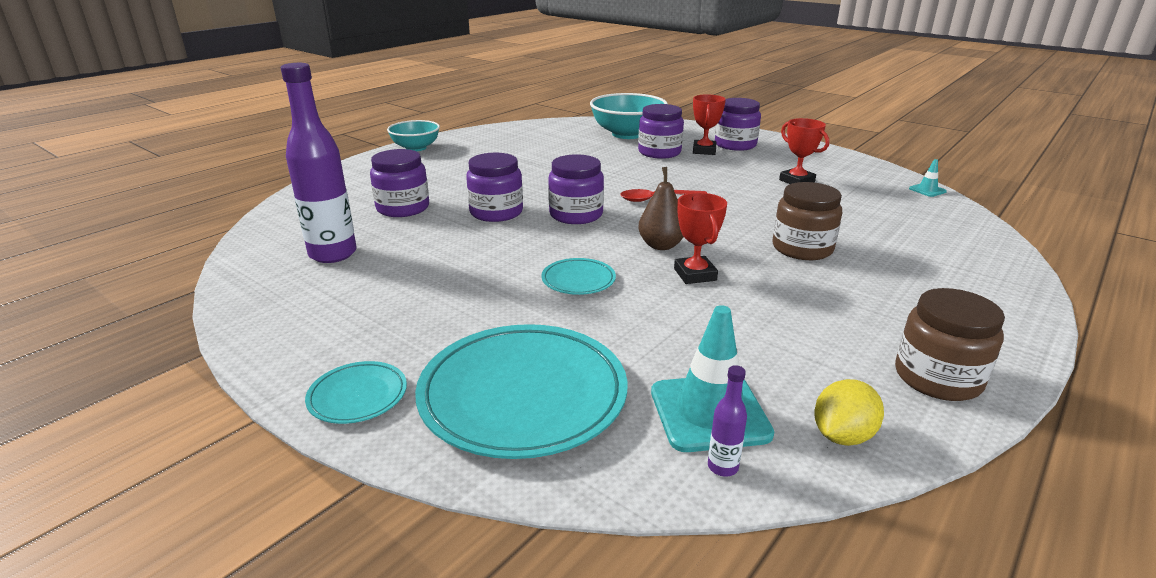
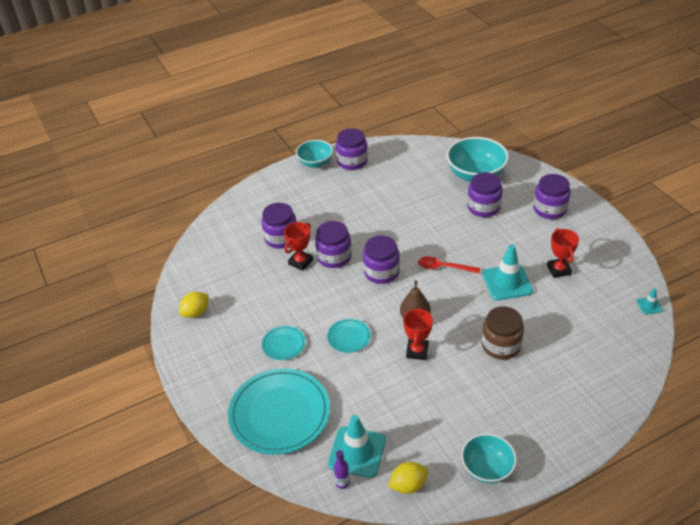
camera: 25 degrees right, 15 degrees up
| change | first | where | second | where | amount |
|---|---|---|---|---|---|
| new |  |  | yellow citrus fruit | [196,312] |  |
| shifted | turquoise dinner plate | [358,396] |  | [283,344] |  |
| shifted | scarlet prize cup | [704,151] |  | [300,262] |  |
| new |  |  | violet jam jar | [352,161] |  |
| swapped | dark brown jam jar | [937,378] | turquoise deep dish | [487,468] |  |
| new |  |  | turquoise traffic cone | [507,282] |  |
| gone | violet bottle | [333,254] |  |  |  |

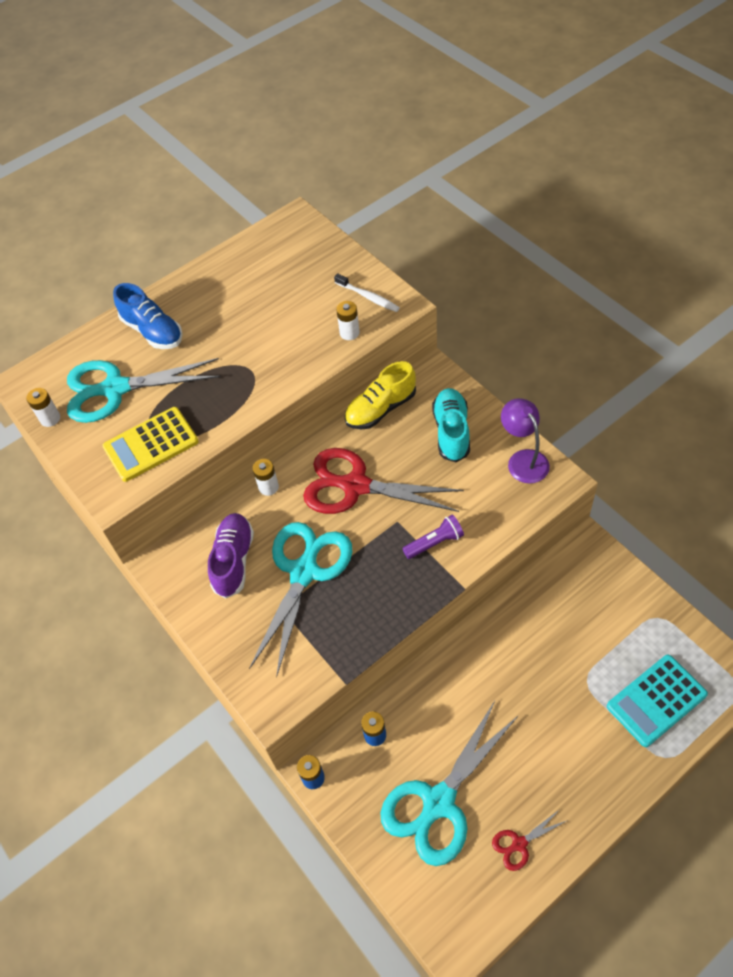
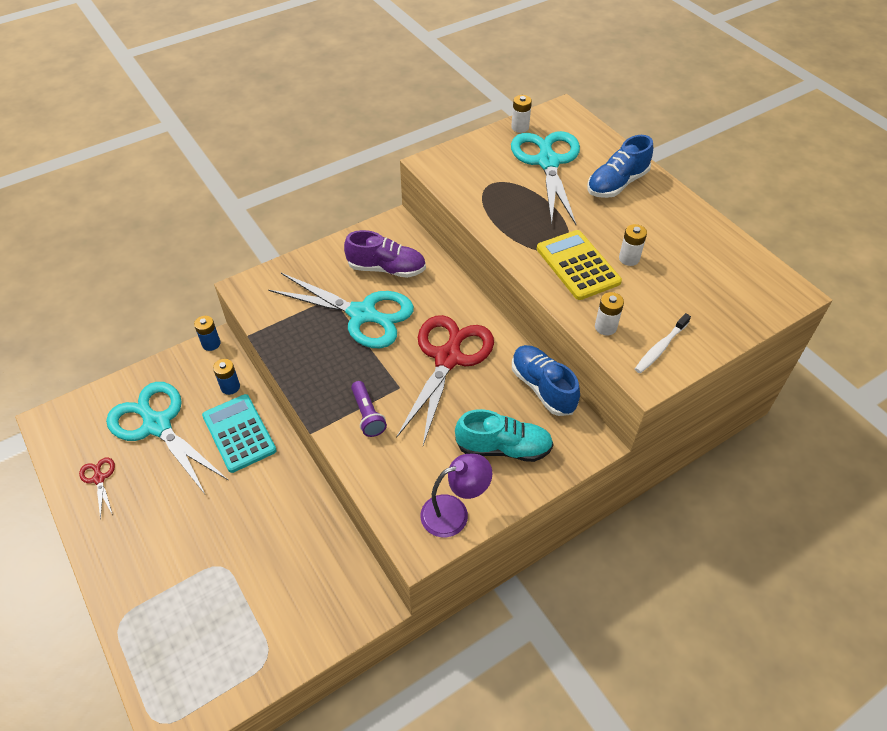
camera: 90 degrees right, 5 degrees down
| change | first | where | second | where | amount |
|---|---|---|---|---|---|
| shifted | turquoise adding machine | [656,700] |  | [239,433] |  |
| repainted | yellow sneaker | [380,409] | cobalt sneaker | [542,387] |  |
| shifted | yellow adding machine | [151,444] |  | [578,265] |  |
| shifted | snow-white AA battery | [268,487] |  | [629,258] |  |

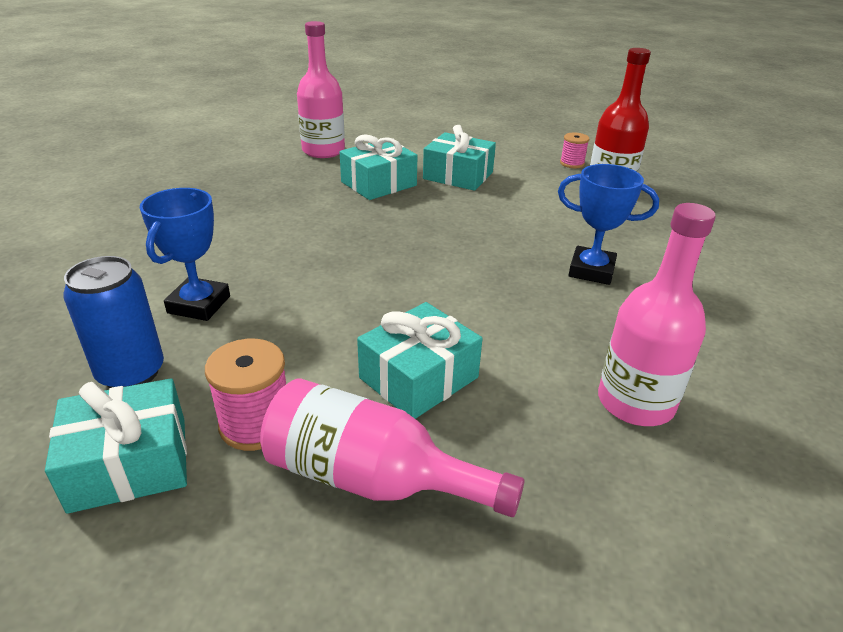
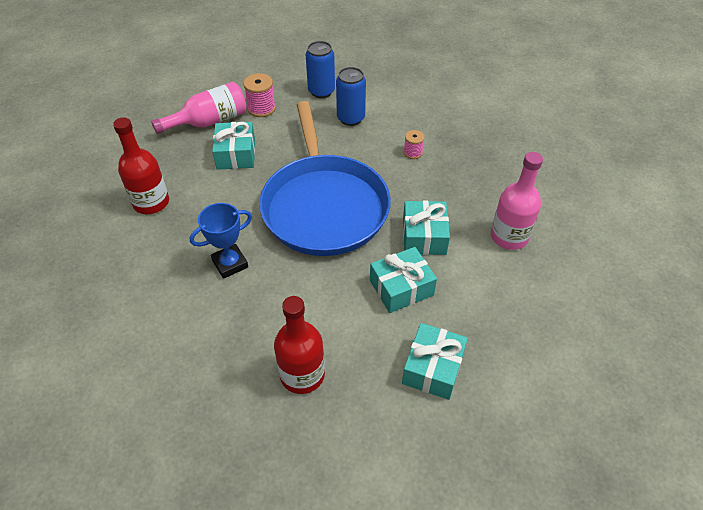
camera: 130 degrees right, 15 degrees up
| change | first | where | second | where | amount |
|---|---|---|---|---|---|
| repainted | pink bottle | [635,402] | scarlet bottle | [151,202] |  |
| new |  |  | cobalt pan | [324,206] |  |
| swapped | cobalt prize cup | [199,304] | cobalt soda can | [351,118] |  |
| shifted | turquoise present | [129,463] |  | [433,368] |  |
| shifted | pink bobbin | [572,163] |  | [413,153] |  |

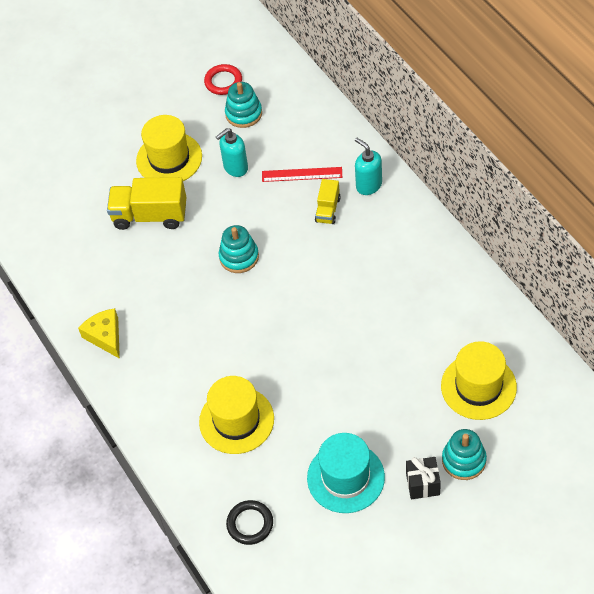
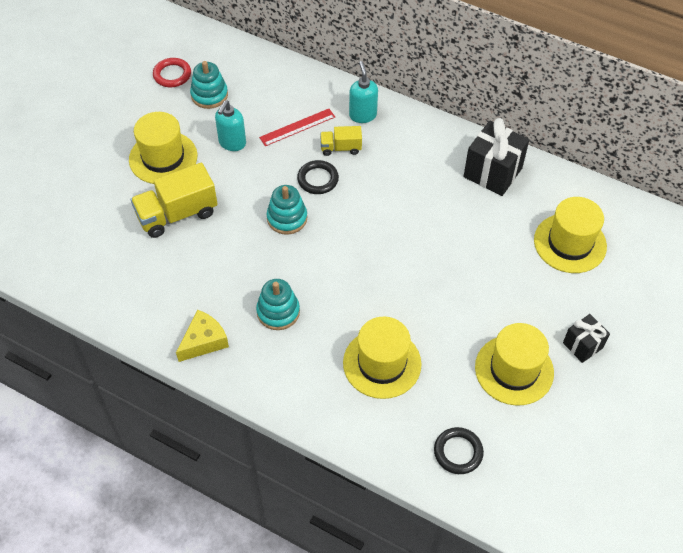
camera: 35 degrees left, 0 degrees up
| change | first | where | second | where | amount |
|---|---|---|---|---|---|
| rotated | yellow cheese wedge | [105,336] |  | [204,341] | 105 degrees clockwise |
| shifted | turquoise stacking rings | [464,460] |  | [278,312] |  |
| new |  |  | ebony hoop | [318,179] |  |
| rotated | yellow truck | [328,210] |  | [340,148] | 105 degrees clockwise |
| rotated | turquoise soap pump | [368,185] |  | [362,115] | 60 degrees clockwise |
| new |  |  | ebony present | [492,172] |  |
| repainted | turquoise top hat | [345,477] | yellow top hat | [514,370] |  |

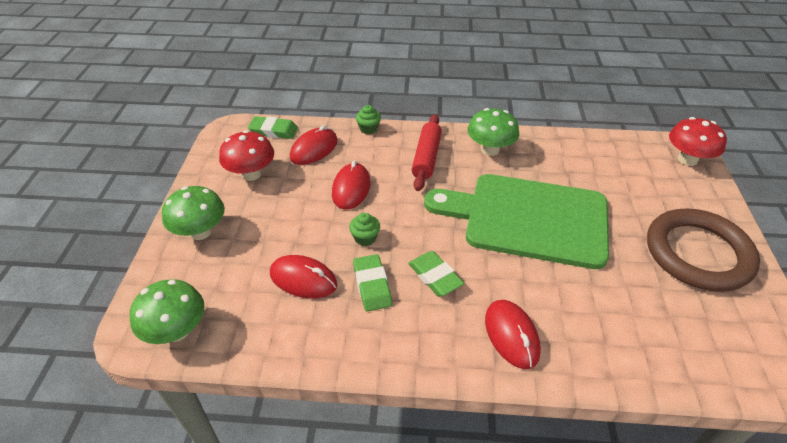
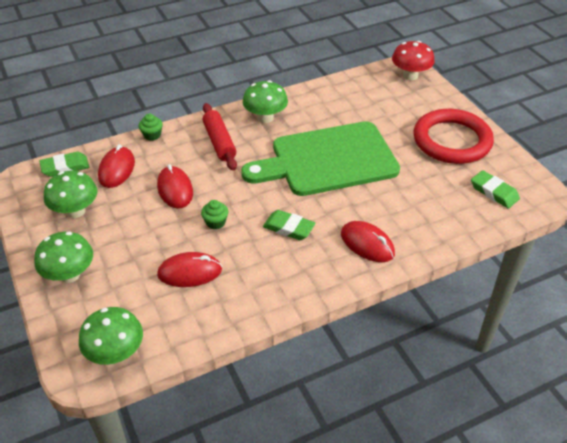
camera: 30 degrees left, 0 degrees up
| change | first | where | second | where | amount |
|---|---|---|---|---|---|
| repainted | scarlet mushroom | [251,174] | emerald mushroom | [76,211] |  |
| repainted | dark brown hoop | [698,253] | scarlet hoop | [452,140] |  |
| shifted | emerald eraser | [372,285] |  | [494,192] |  |

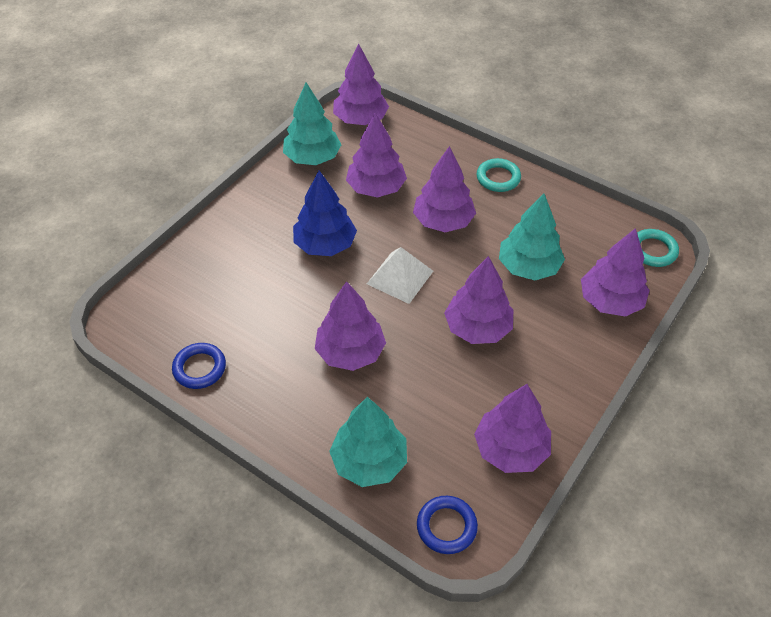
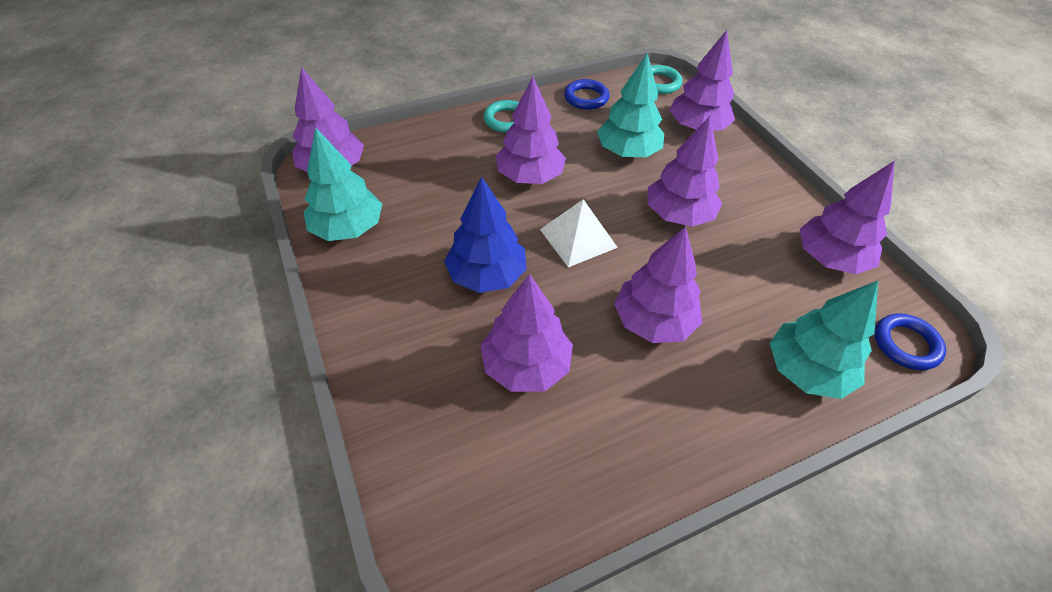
camera: 60 degrees left, 0 degrees up
| change | first | where | second | where | amount |
|---|---|---|---|---|---|
| shifted | violet fir tree | [376,188] |  | [526,365] |  |
| shifted | cobalt hoop | [199,368] |  | [586,98] |  |

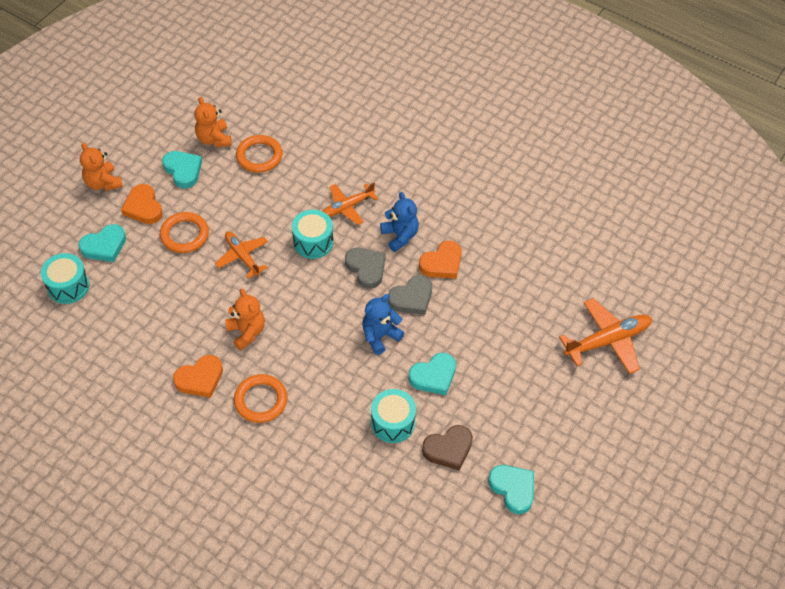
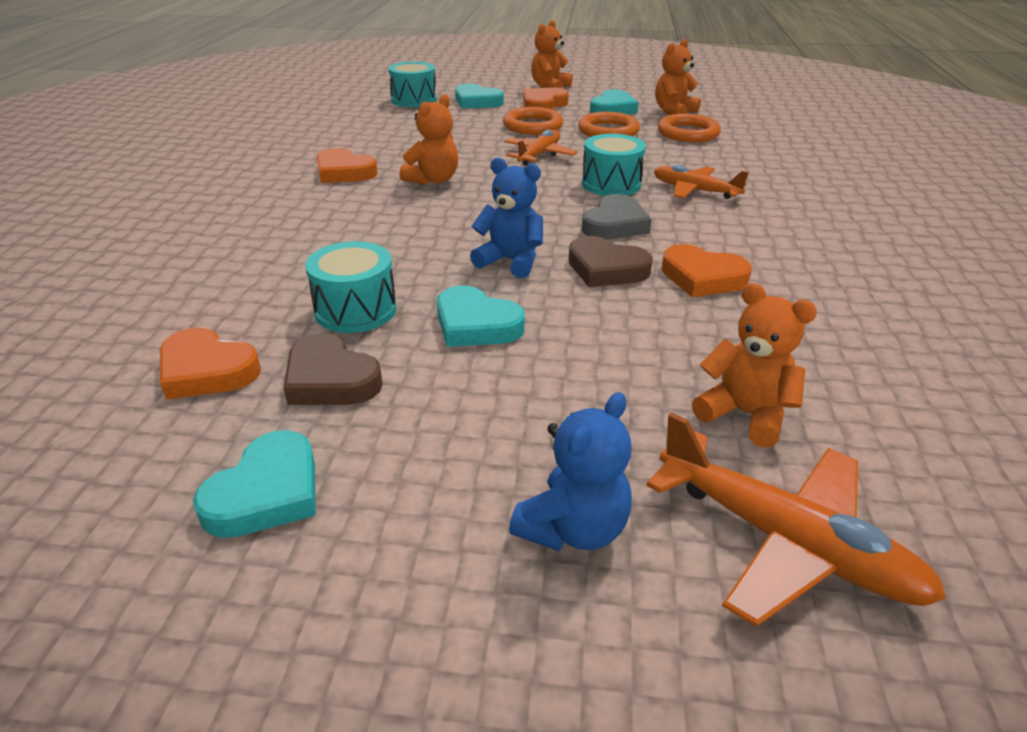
camera: 65 degrees right, 20 degrees down
| change | first | where | second | where | amount |
|---|---|---|---|---|---|
| new |  |  | orange-coloured heart | [207,371] |  |
| shifted | cobalt teddy | [400,236] |  | [573,528] |  |
| repainted | ash-grey heart | [411,298] | dark brown heart | [606,269] |  |
| shifted | orange-coloured hoop | [261,400] |  | [608,131] |  |
| new |  |  | orange-coloured teddy | [745,414] |  |

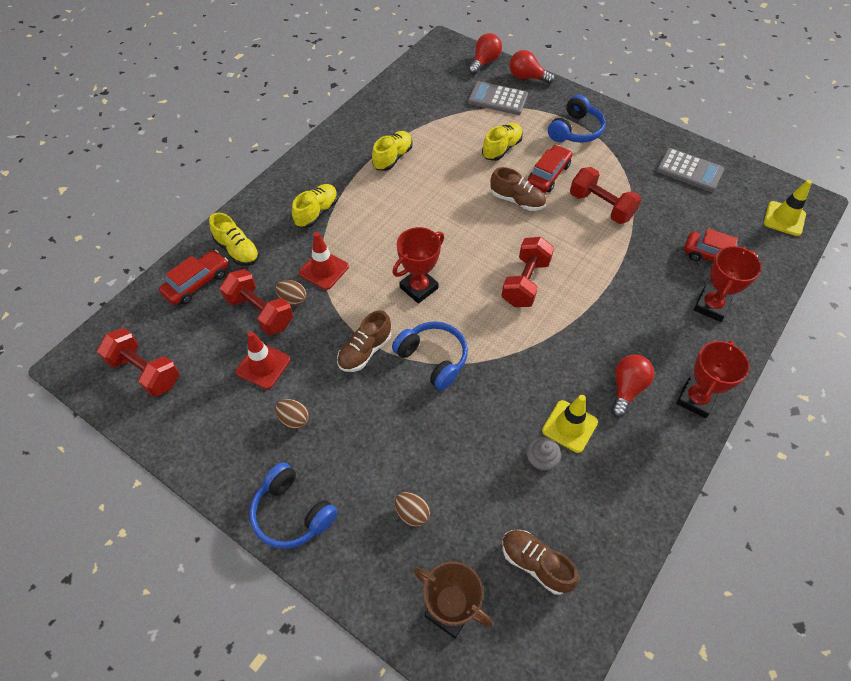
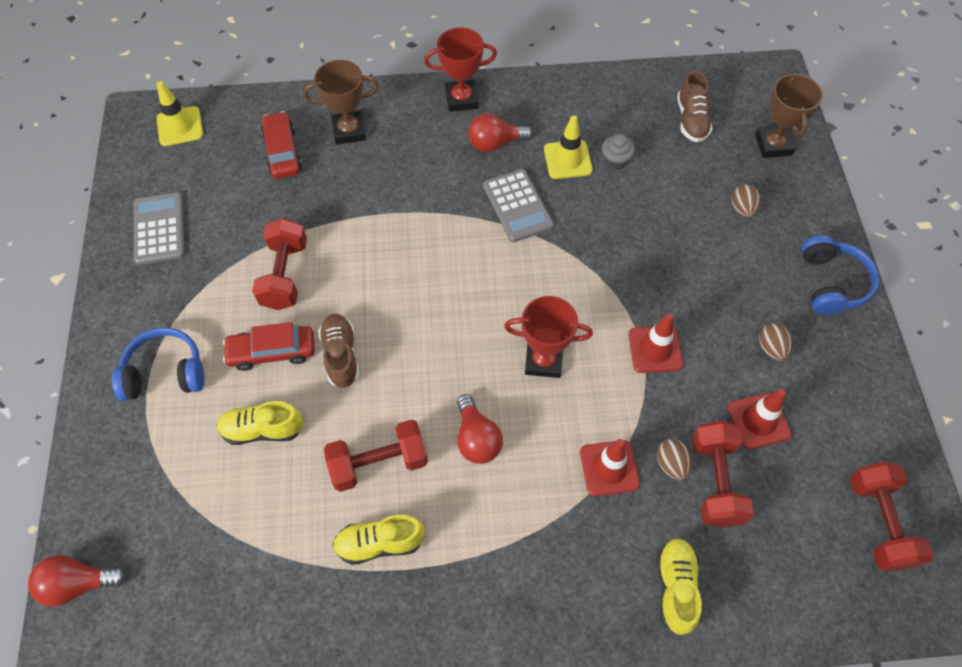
camera: 130 degrees left, 5 degrees up
| change | first | where | second | where | amount |
|---|---|---|---|---|---|
| repainted | scarlet prize cup | [711,306] | dark brown prize cup | [349,131] |  |
| shifted | scarlet dumbbell | [525,282] |  | [379,463] |  |
| shifted | scarlet light bulb | [527,77] |  | [476,438] |  |
| shifted | ash-grey adding machine | [497,99] |  | [517,206] |  |
| swapped | dark brown sneaker | [365,351] | scarlet traffic cone | [655,349] |  |
| gone | scarlet car | [197,283] |  |  |  |
| gone | yellow sneaker | [317,212] |  |  |  |
| gone | cobalt headphones | [433,358] |  |  |  |

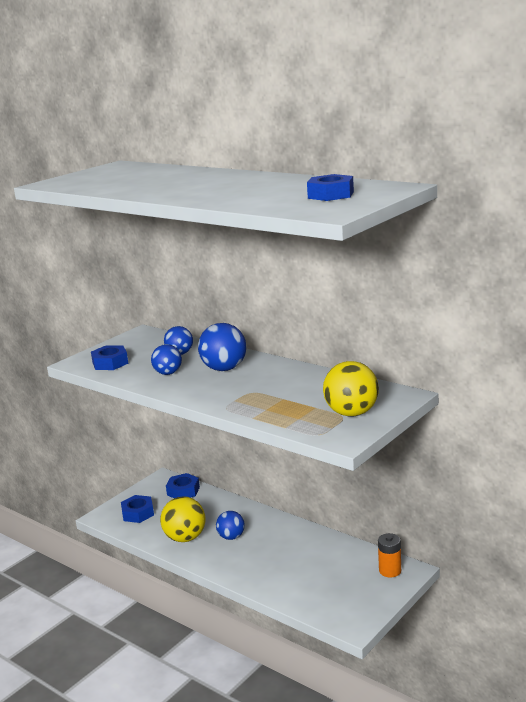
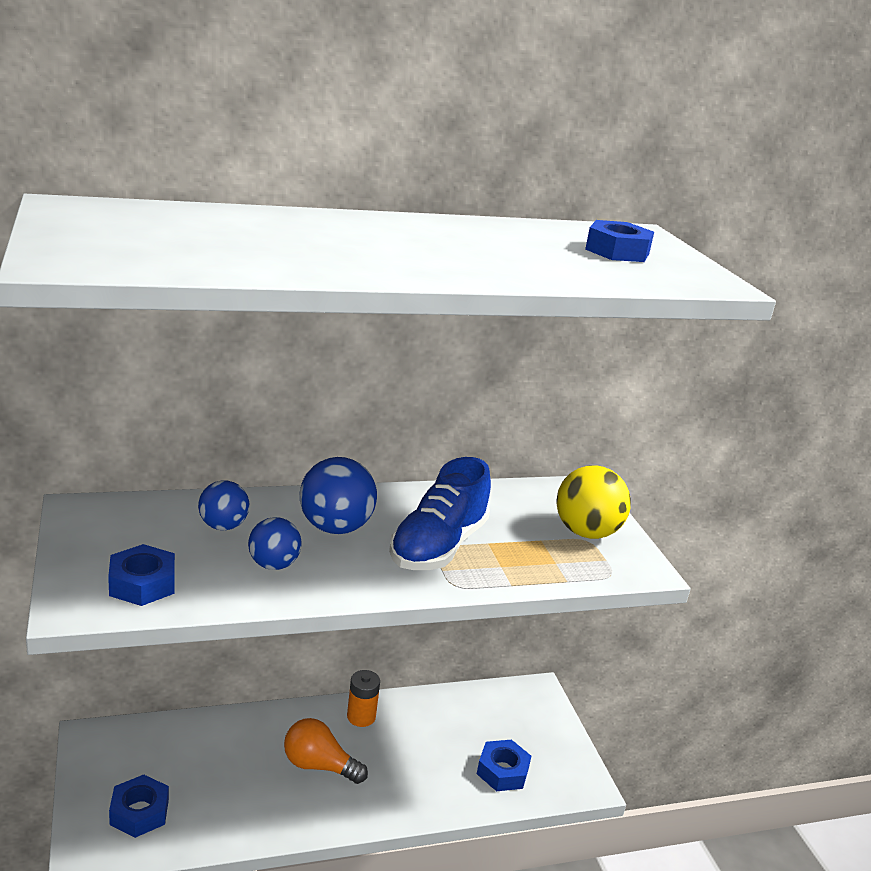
camera: 60 degrees left, 5 degrees up
| change | first | where | second | where | amount |
|---|---|---|---|---|---|
| swapped | cobalt play ball | [231,537] | orange-coloured light bulb | [319,765] |  |
| shifted | orange-coloured AA battery | [390,571] |  | [361,717] |  |
| new |  |  | cobalt sneaker | [438,546] |  |
| shifted | cobalt hexagon nut | [183,491] |  | [502,771] |  |
| gone | yellow play ball | [185,538] |  |  |  |

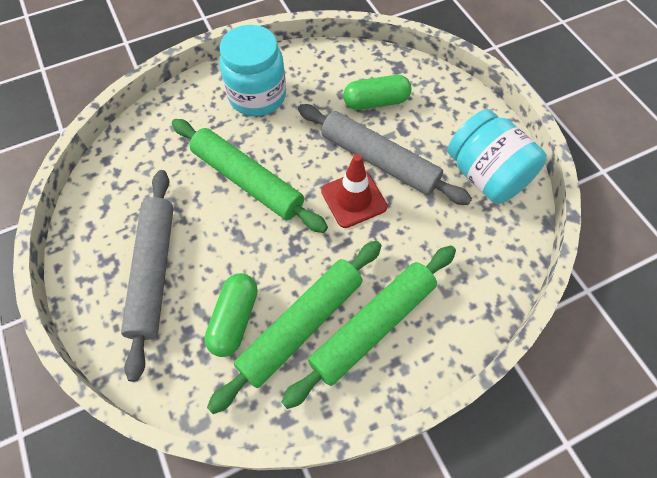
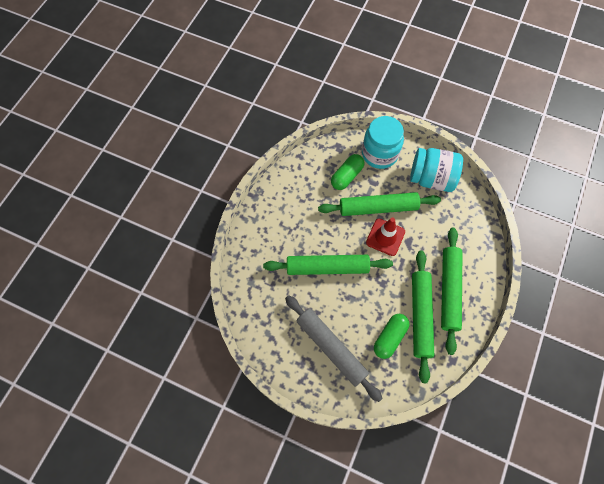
camera: 40 degrees left, 5 degrees up
| change | first | where | second | where | amount |
|---|---|---|---|---|---|
| repainted | ash-grey pastry roller | [379,160] | emerald pastry roller | [378,208] |  |
| shifted | turquoise jam jar | [257,96] |  | [379,154] |  |
| rotated | emerald pill shape | [234,319] |  | [390,337] | 60 degrees clockwise |

